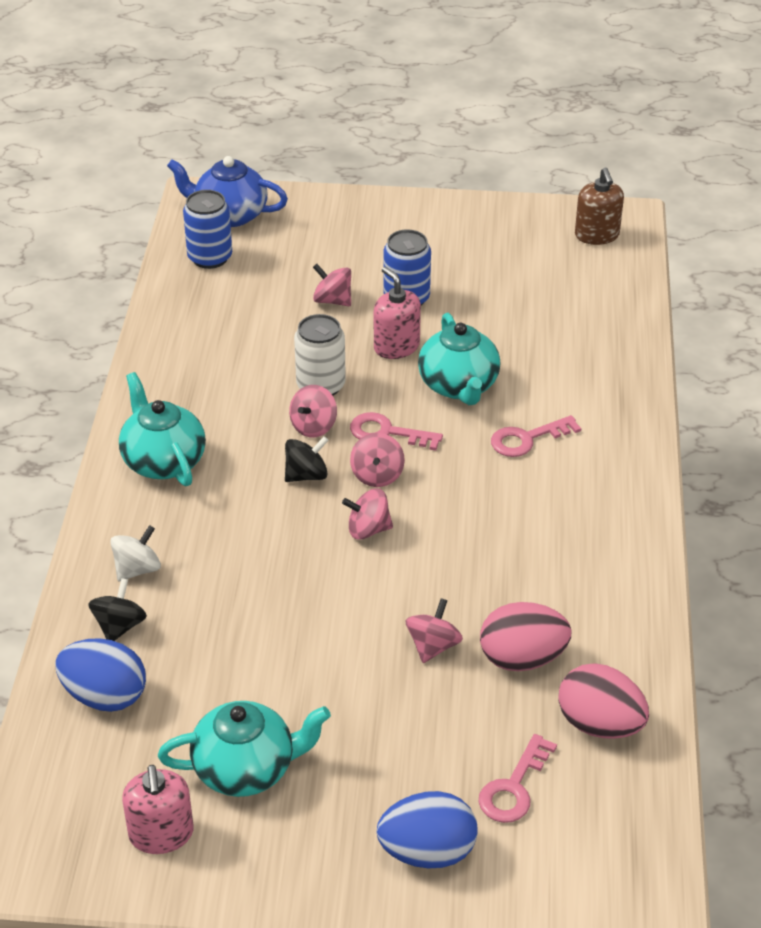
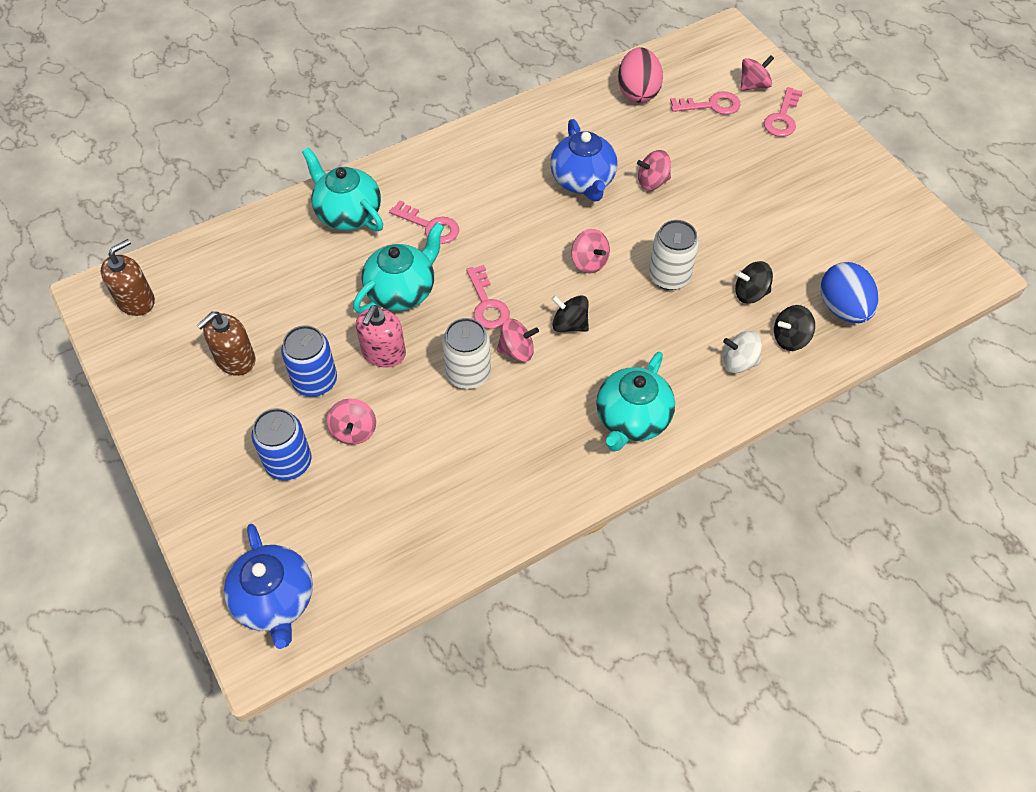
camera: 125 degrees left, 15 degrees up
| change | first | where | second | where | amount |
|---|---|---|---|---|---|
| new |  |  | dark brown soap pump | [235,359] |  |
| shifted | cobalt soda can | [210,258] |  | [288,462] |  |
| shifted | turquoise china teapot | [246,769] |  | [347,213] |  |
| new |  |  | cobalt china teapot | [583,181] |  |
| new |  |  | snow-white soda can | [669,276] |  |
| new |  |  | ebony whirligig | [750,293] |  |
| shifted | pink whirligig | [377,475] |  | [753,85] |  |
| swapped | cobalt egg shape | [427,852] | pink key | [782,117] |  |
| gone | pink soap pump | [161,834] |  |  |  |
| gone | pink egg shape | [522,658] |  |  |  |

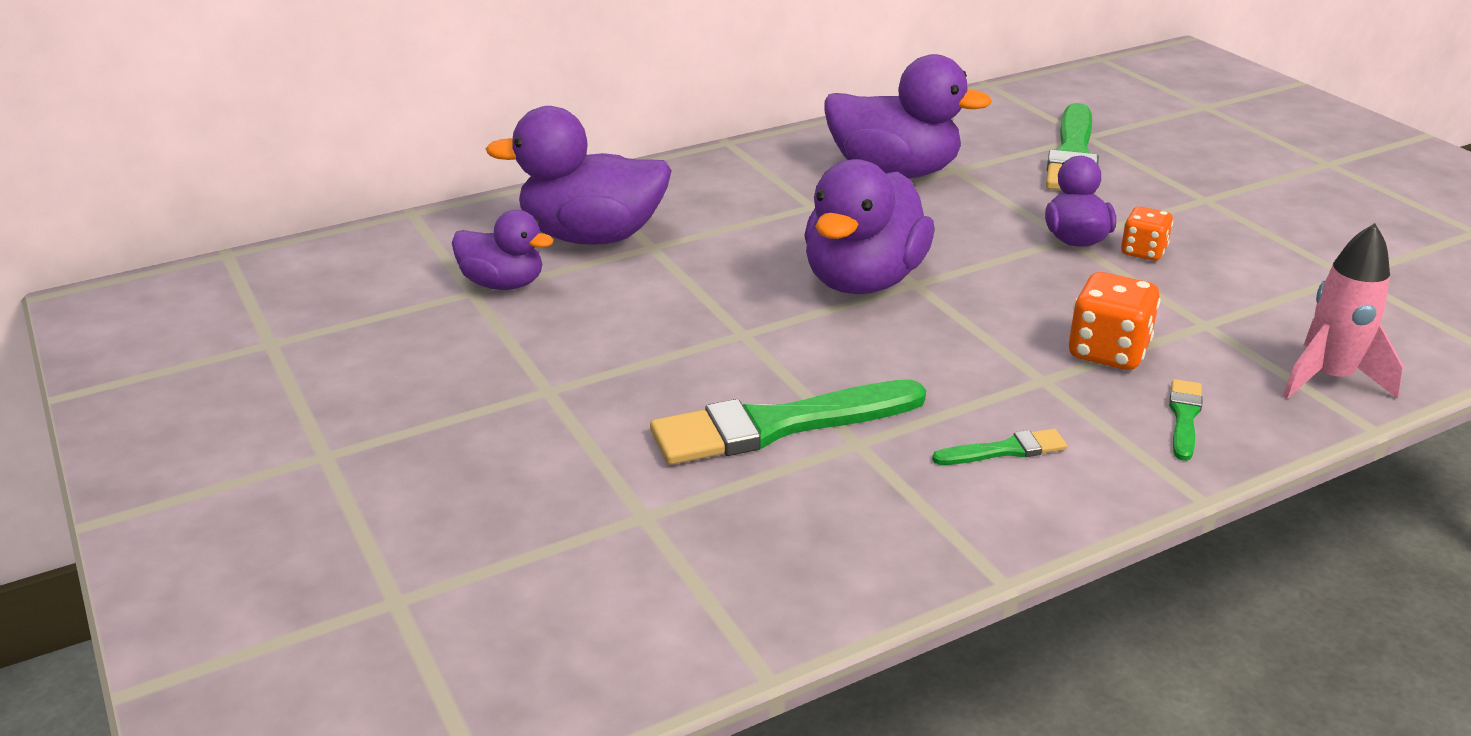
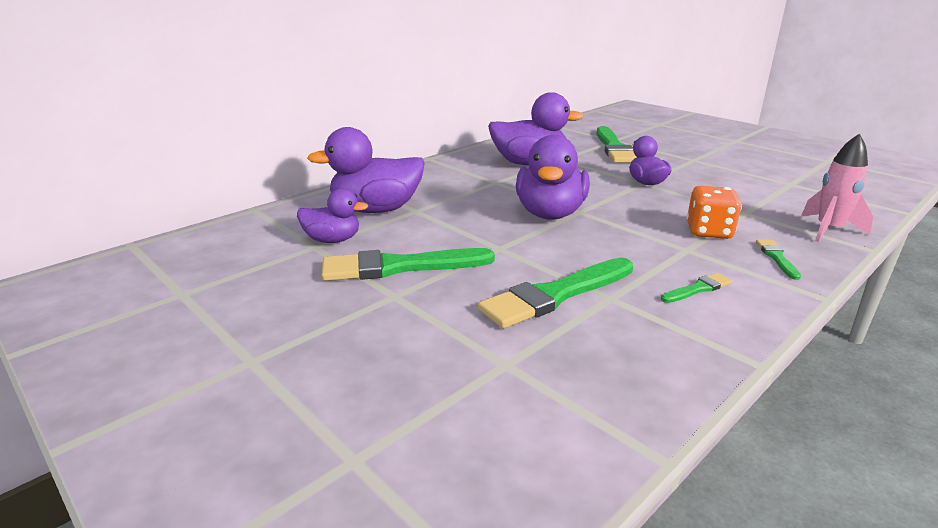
camera: 15 degrees left, 5 degrees down
| change | first | where | second | where | amount |
|---|---|---|---|---|---|
| new |  |  | emerald paint brush | [399,267] |  |
| gone | orange-coloured die | [1143,252] |  |  |  |

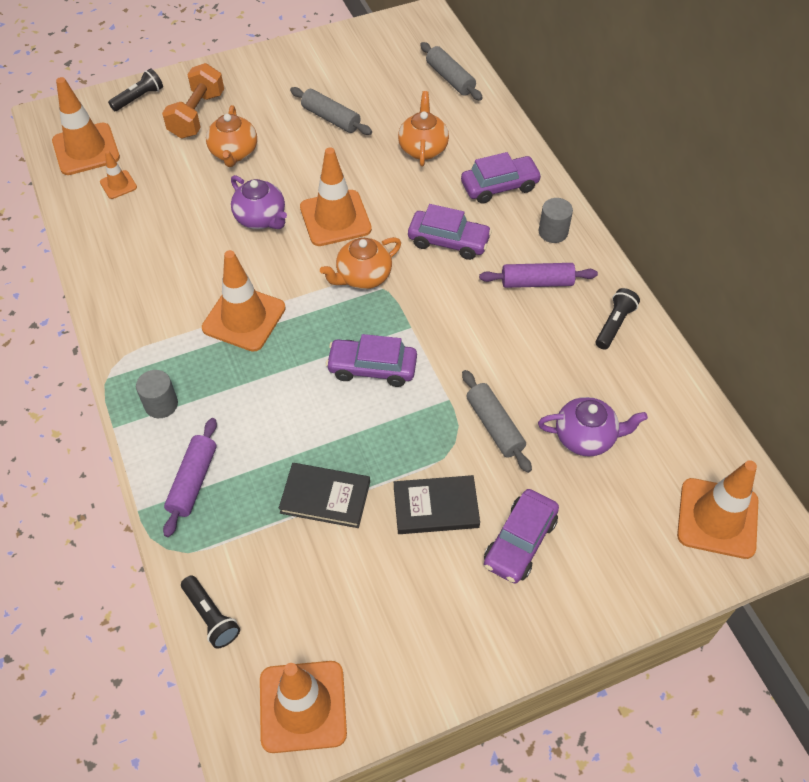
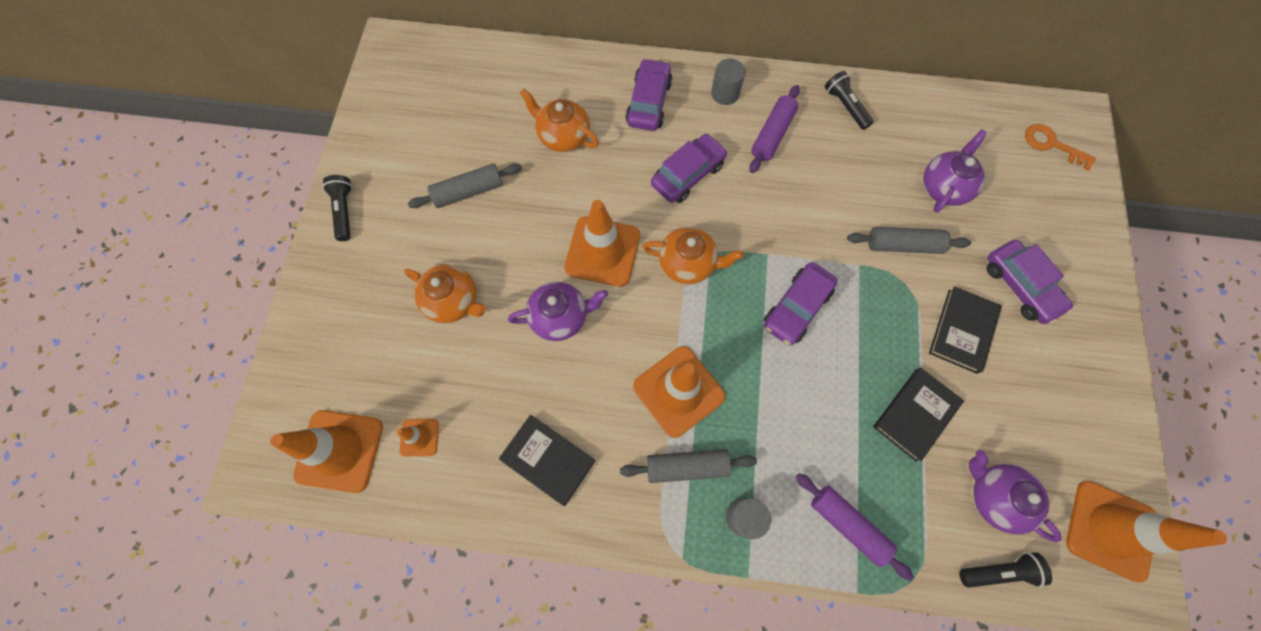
camera: 60 degrees left, 15 degrees up
| change | first | where | second | where | amount |
|---|---|---|---|---|---|
| shifted | ebony pocket torch | [139,98] |  | [344,211] |  |
| new |  |  | ebony book | [548,460] |  |
| shifted | ash-grey pastry roller | [450,78] |  | [687,466] |  |
| rotated | orange-coloured china teapot | [363,277] |  | [688,263] | 75 degrees counterclockwise |
| new |  |  | violet china teapot | [994,497] |  |
| swapped | orange-coloured traffic cone | [717,518] | orange-coloured key | [1051,145] |  |
| gone | orange-coloured dumbbell | [197,115] |  |  |  |

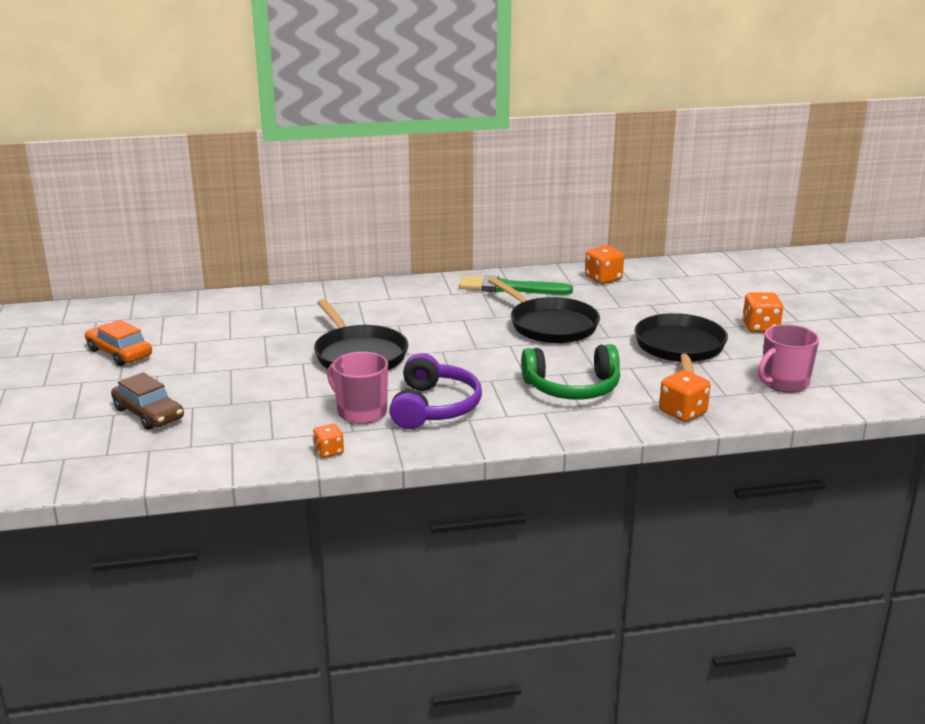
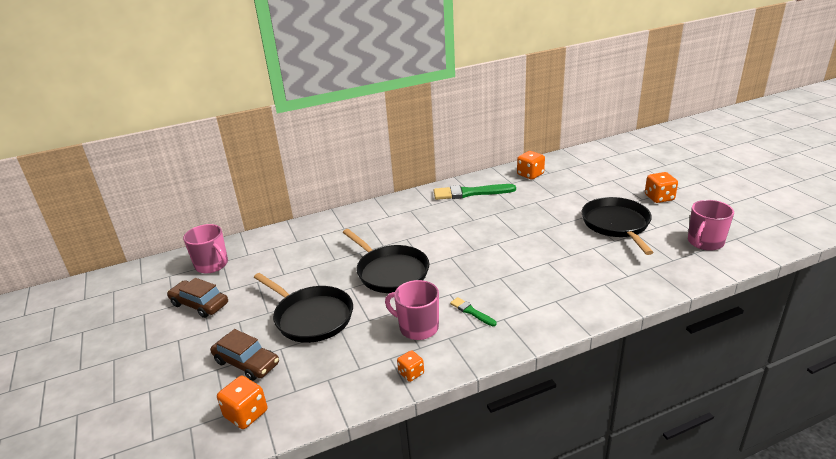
camera: 10 degrees left, 5 degrees up
| change | first | where | second | where | amount |
|---|---|---|---|---|---|
| repainted | orange-coloured car | [119,353] | dark brown car | [199,304] |  |
| new |  |  | pink coffee mug | [212,265] |  |
| shifted | orange-coloured die | [682,412] |  | [246,414] |  |
| shifted | ebony pan | [550,325] |  | [311,317] |  |
| swapped | violet headphones | [434,407] | emerald paint brush | [471,312] |  |
| gone | emerald headphones | [572,388] |  |  |  |

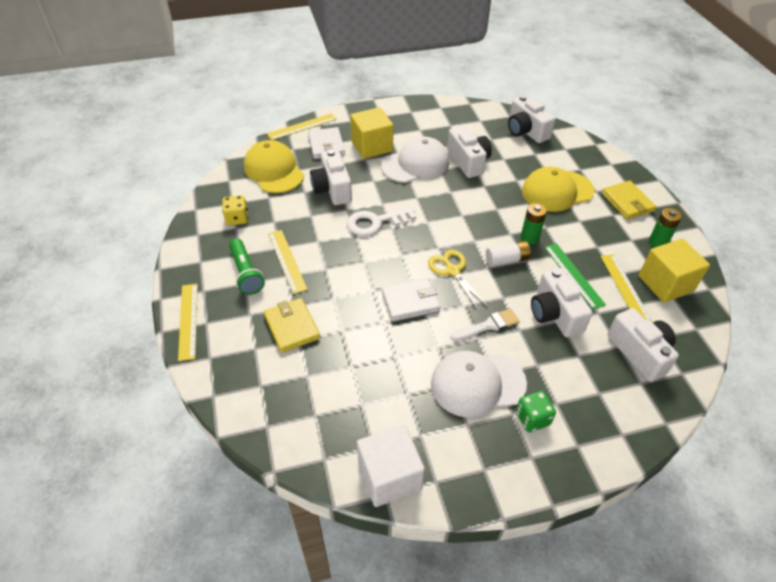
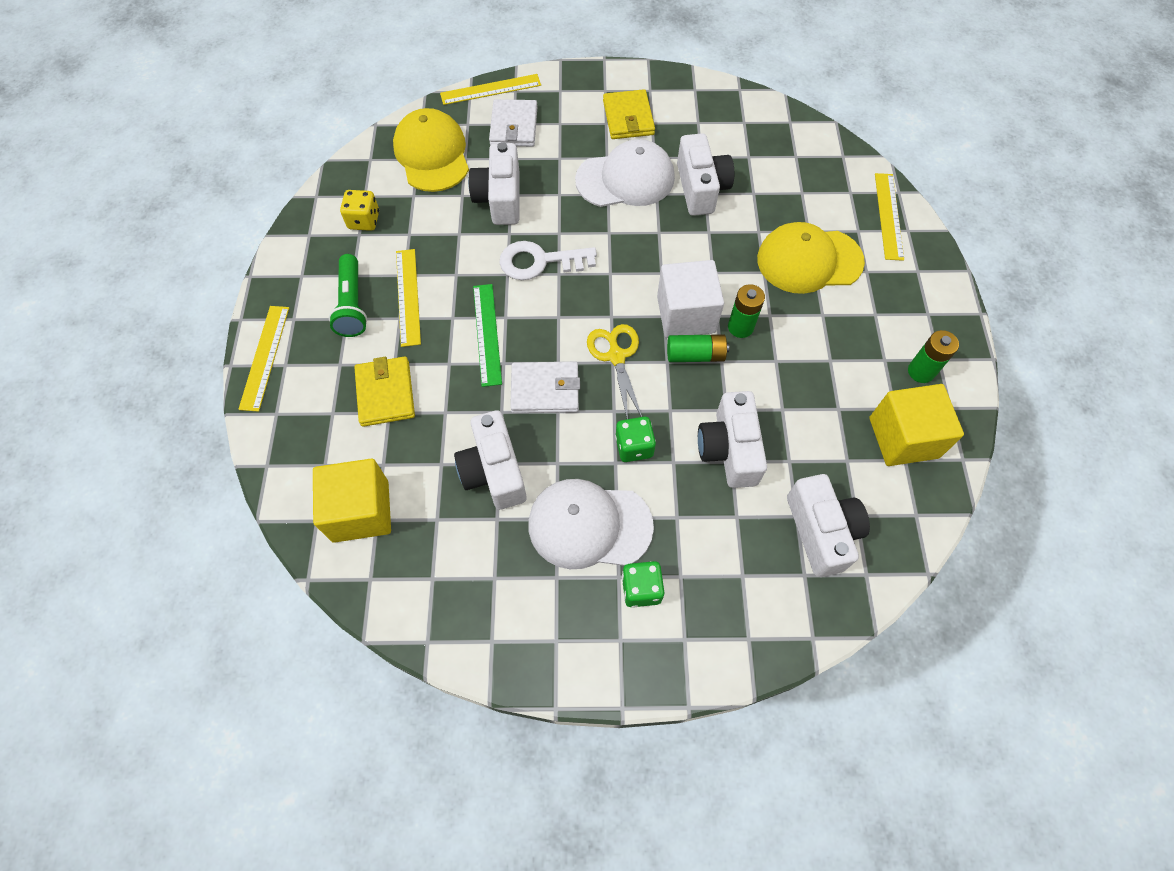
camera: 15 degrees right, 15 degrees up
| change | first | where | second | where | amount |
|---|---|---|---|---|---|
| shifted | yellow cube | [372,146] |  | [360,511] |  |
| shifted | snow-white camera | [526,131] |  | [494,471] |  |
| shifted | emerald straightedge | [573,275] |  | [487,334] |  |
| shifted | yellow card wallet | [627,202] |  | [628,118] |  |
| swapped | snow-white paint brush | [488,325] | emerald die | [634,446] |  |
| shifted | snow-white cube | [389,476] |  | [686,314] |  |
| repainted | snow-white AA battery | [506,260] | emerald AA battery | [695,355] |  |
| shifted | yellow straightedge | [625,288] |  | [888,216] |  |

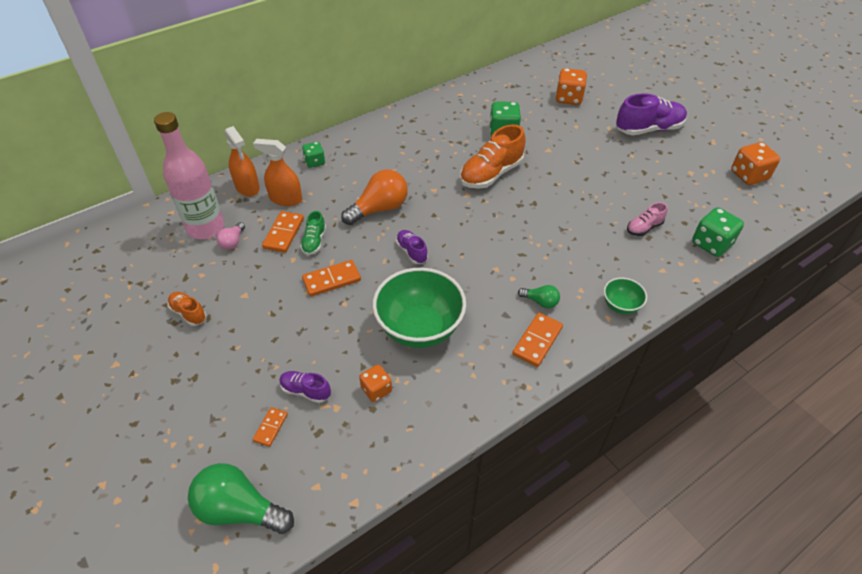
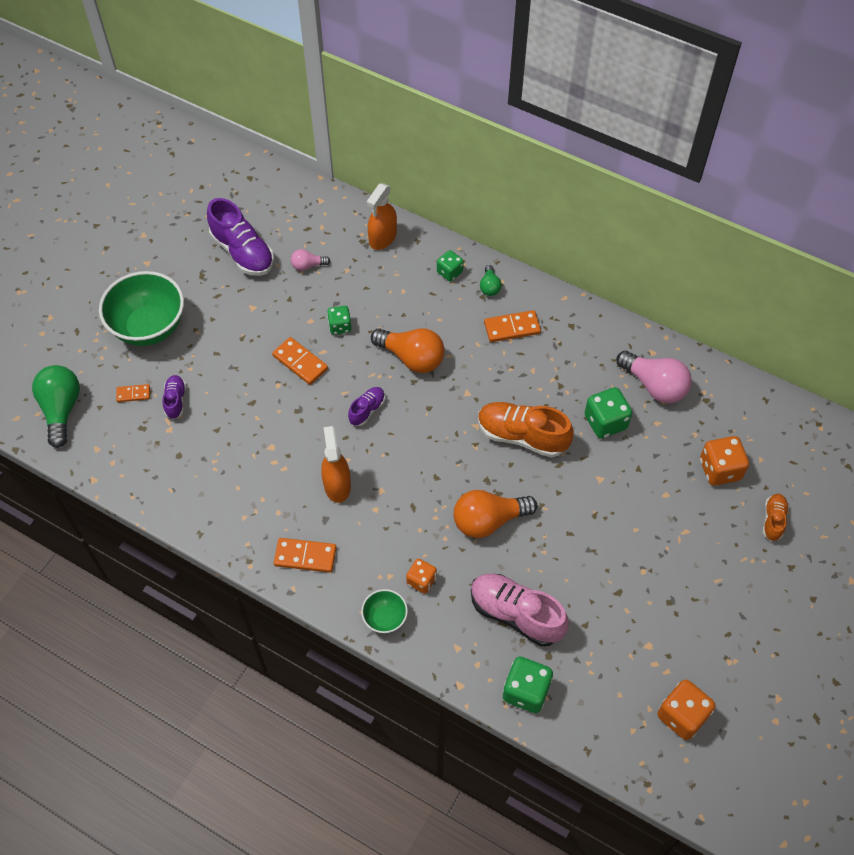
camera: 65 degrees right, 10 degrees up
| change | first | where | second | where | amount |
|---|---|---|---|---|---|
| shifted | emerald deep dish | [419,328] |  | [149,327] |  |
| shifted | violet sneaker | [648,129] |  | [243,252] |  |
| shifted | orange-coloured spray bottle | [285,199] |  | [337,485] |  |
| swapped | emerald sneaker | [314,242] | emerald die | [340,326] |  |
| shifted | orange-coloured die | [376,390] |  | [421,581] |  |
| new |  |  | orange-coloured light bulb | [488,520] |  |
| scaled | pink sneaker | [644,228] |  | [516,614] | x1.91 |
| shifted | emerald light bulb | [540,301] |  | [489,286] |  |
| shifted | orange-coloured domino tile | [283,233] |  | [512,328] |  |
| new |  |  | pink light bulb | [654,385] |  |
| shifted | orange-coloured sneaker | [188,313] |  | [773,520] |  |
| gone | pink bottle | [206,228] |  |  |  |

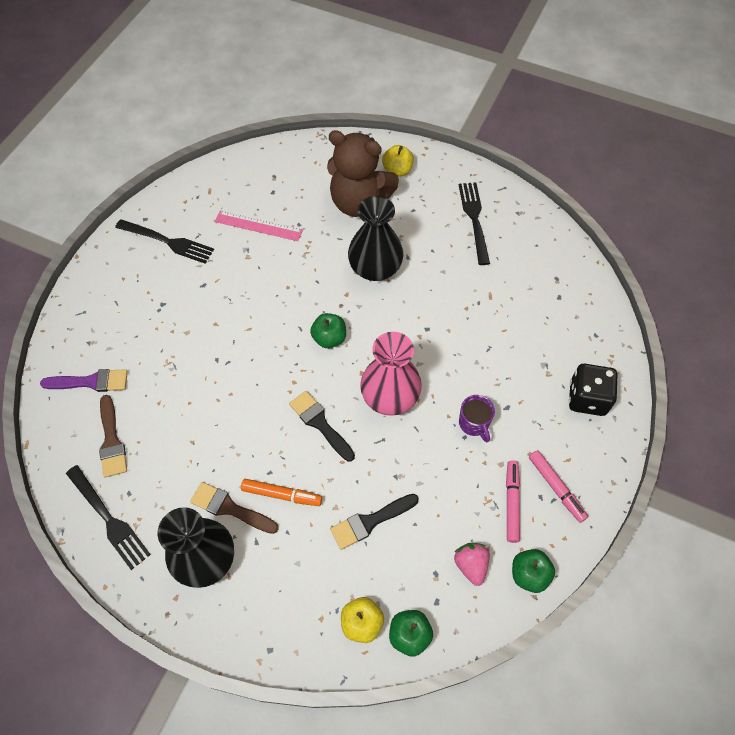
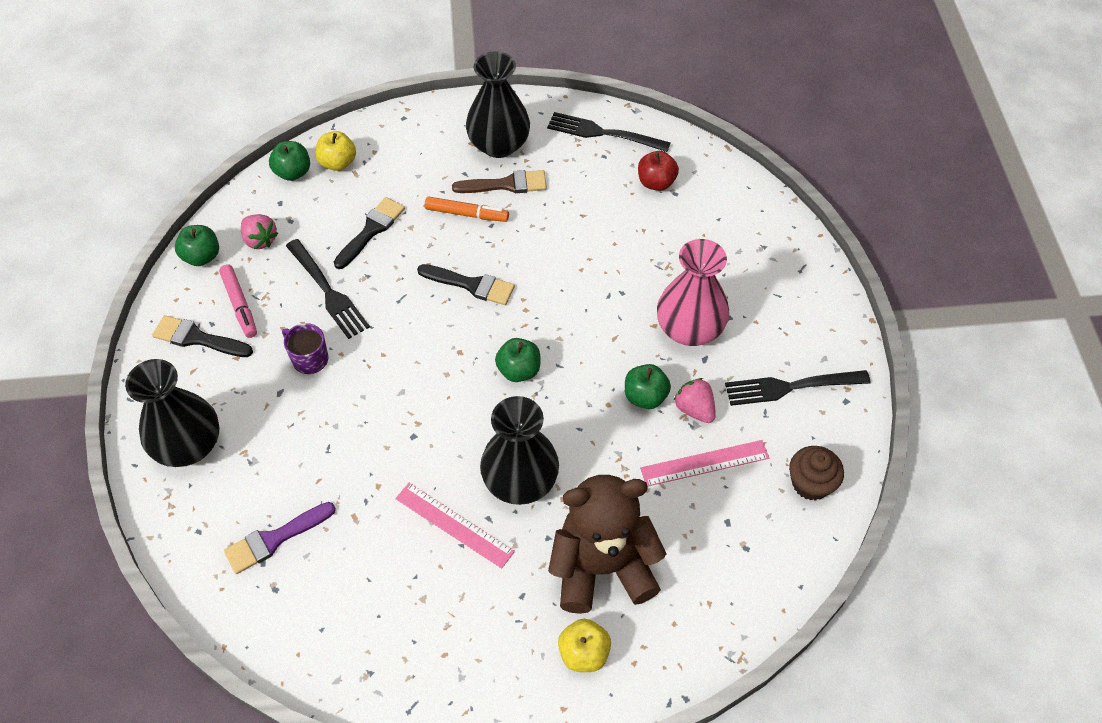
camera: 150 degrees right, 5 degrees down
| change | first | where | second | where | amount |
|---|---|---|---|---|---|
| swapped | ebony die | [587,398] | ebony tall vase | [188,445] |  |
| swapped | pink marker pen | [556,488] | ebony paint brush | [197,338] |  |
| shifted | violet paint brush | [91,382] |  | [274,539] |  |
| shifted | ebony dinner fork | [474,219] |  | [328,292] |  |
| new |  |  | pink straightedge | [454,525] |  |
| rotated | orange-coloured marker pen | [282,494] |  | [467,214] | 150 degrees counterclockwise |
| new |  |  | emerald apple | [645,396] |  |
| swapped | dark brown paint brush | [112,441] | scarlet apple | [656,182] |  |
| shifted | pink tall vase | [390,396] |  | [689,329] |  |
| new |  |  | pink toy strawberry | [694,409] |  |
| new |  |  | dark brown fairy cake | [810,483] |  |

